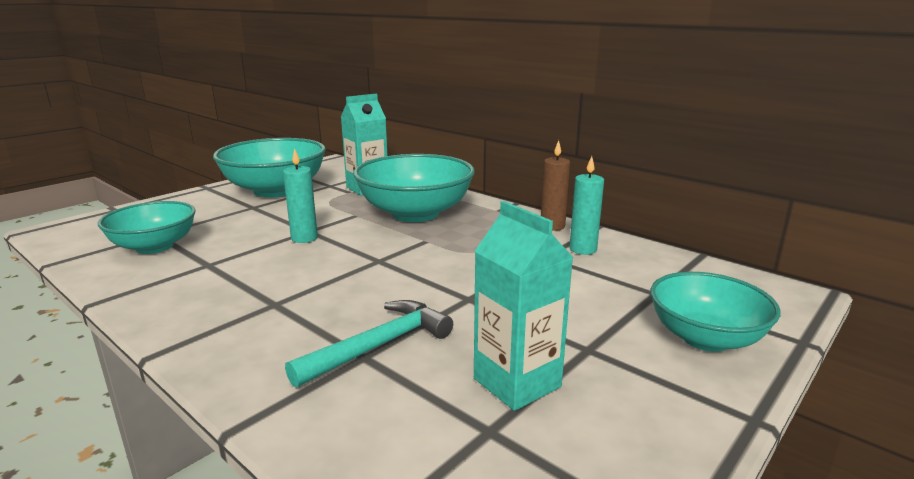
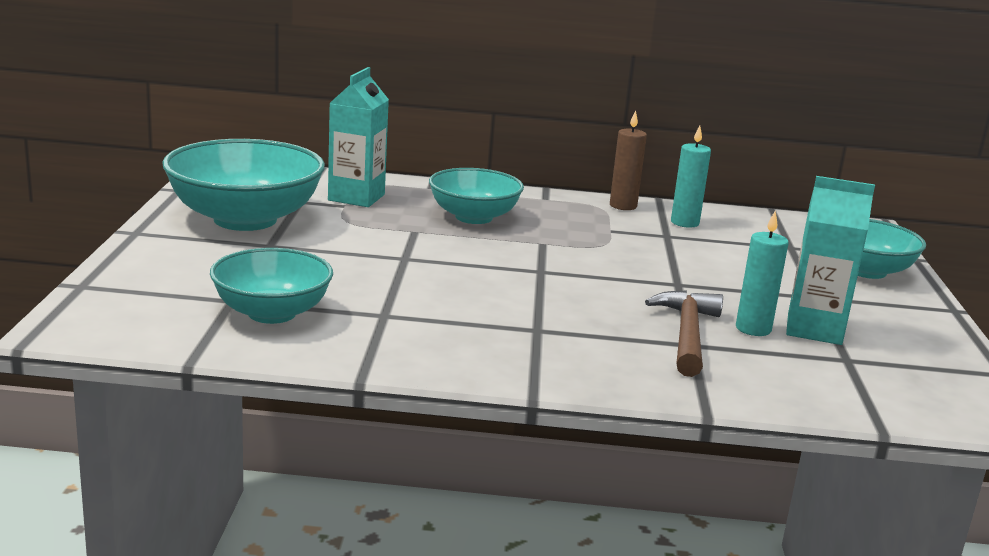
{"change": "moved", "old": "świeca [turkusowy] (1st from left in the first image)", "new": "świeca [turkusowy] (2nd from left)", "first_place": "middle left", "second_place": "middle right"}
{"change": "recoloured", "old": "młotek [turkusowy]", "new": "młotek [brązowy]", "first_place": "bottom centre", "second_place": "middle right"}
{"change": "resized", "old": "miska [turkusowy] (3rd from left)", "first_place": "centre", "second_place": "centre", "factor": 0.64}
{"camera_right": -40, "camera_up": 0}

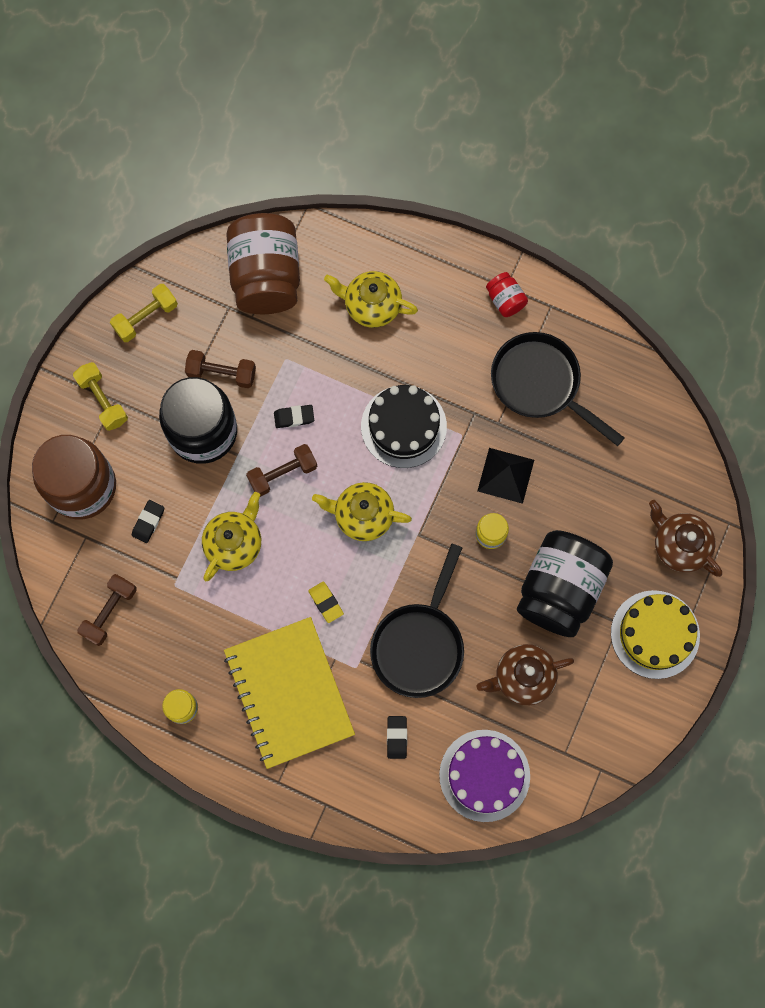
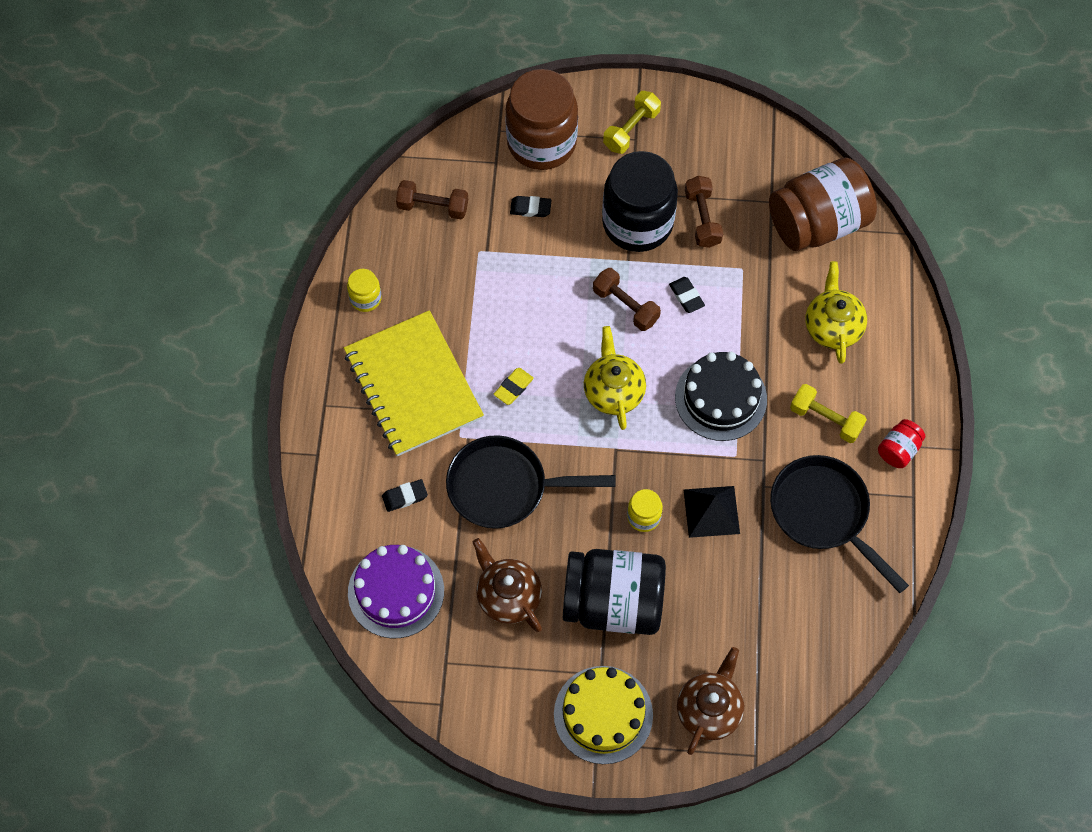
{"change": "removed", "old": "imbryk [żółty] (1st from left)", "first_place": "middle left"}
{"change": "moved", "old": "hantel [żółty] (2nd from left)", "first_place": "top left", "second_place": "middle right"}
{"change": "turned", "old": "zeszyt [żółty]", "first_place": "bottom centre", "second_place": "centre", "degrees": -75}
{"change": "turned", "old": "patelnia [czarny] (2nd from left)", "first_place": "middle right", "second_place": "middle right", "degrees": -60}
{"camera_right": 70, "camera_up": -10}

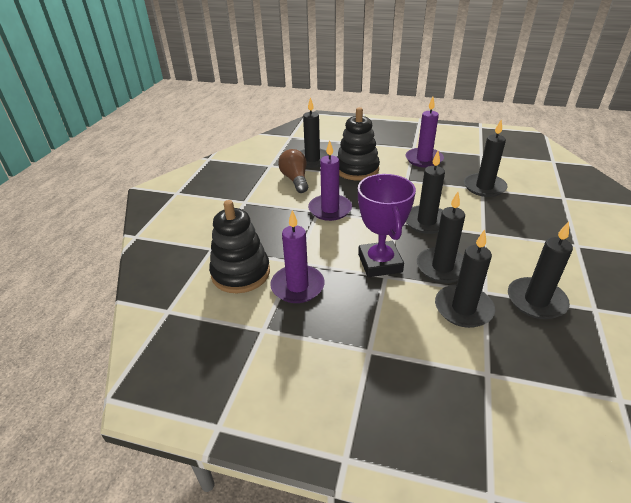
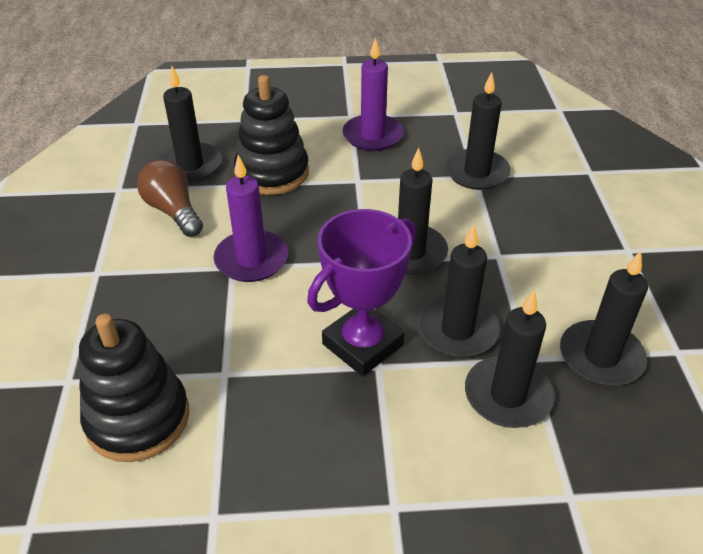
{"change": "removed", "old": "świeca [fioletowy] (1st from left)", "first_place": "centre"}
{"change": "turned", "old": "puchar [fioletowy]", "first_place": "centre", "second_place": "centre", "degrees": 75}
{"camera_right": -20, "camera_up": 5}

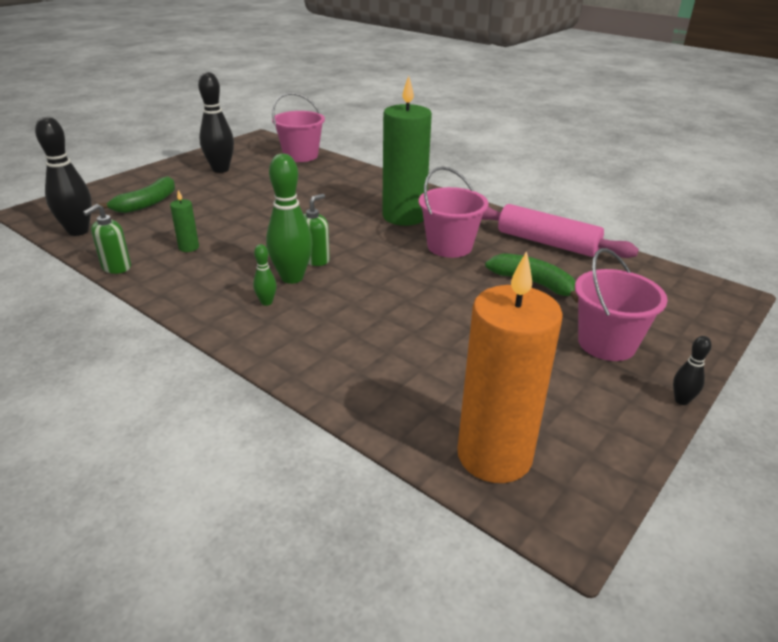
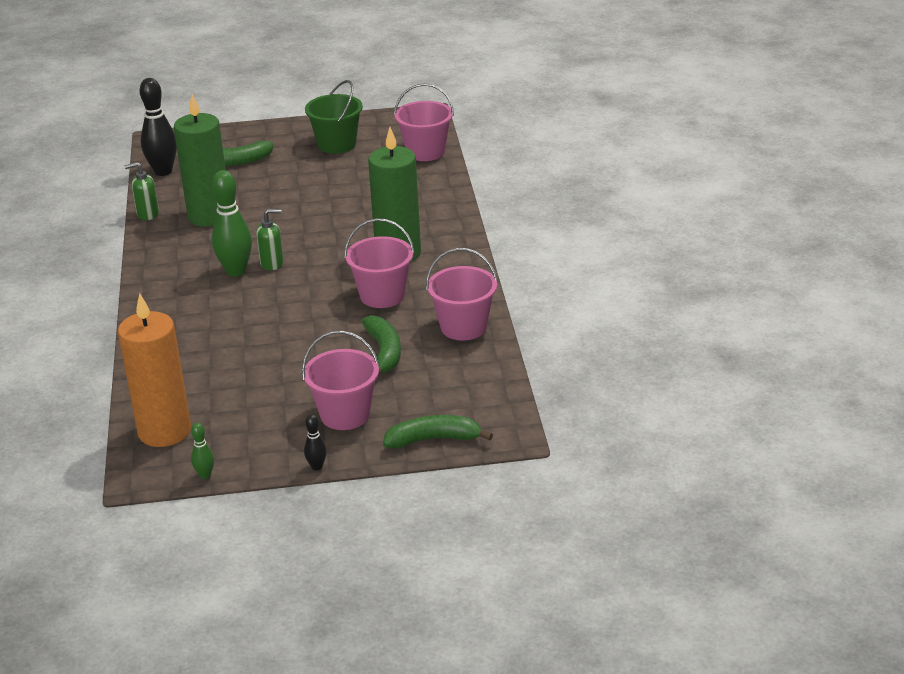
{"change": "added", "new": "banan [zielony] (3rd from left)", "second_place": "centre"}
{"change": "moved", "old": "kręgiel [zielony] (1st from left)", "first_place": "centre", "second_place": "bottom left"}
{"change": "replaced", "old": "kręgiel [czarny] (2nd from left)", "new": "wiadro [zielony]", "first_place": "top left", "second_place": "top centre"}
{"change": "replaced", "old": "wałek do ciasta [różowy]", "new": "wiadro [różowy] (4th from left)", "first_place": "middle right", "second_place": "centre"}
{"change": "resized", "old": "świeca [zielony] (1st from left)", "first_place": "middle left", "second_place": "top left", "factor": 2.42}
{"camera_right": 45, "camera_up": 0}

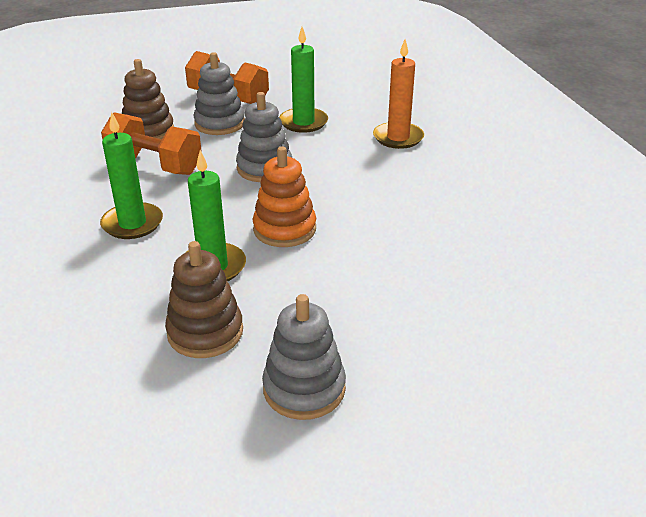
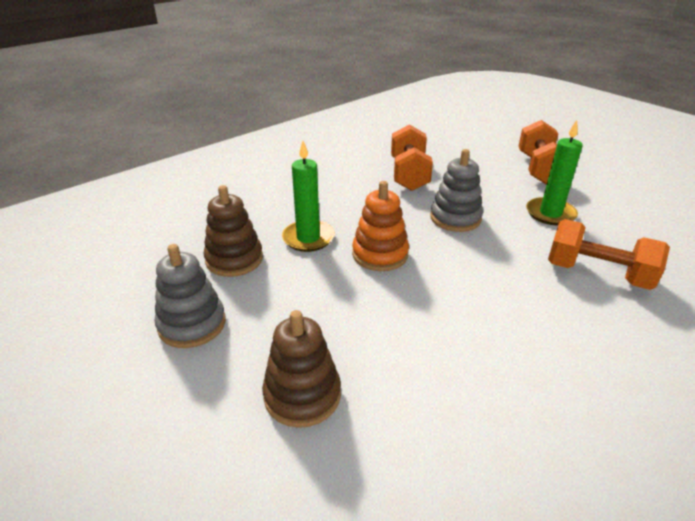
{"change": "removed", "old": "świeca [zielony] (1st from left)", "first_place": "middle left"}
{"change": "removed", "old": "zabawka nakładanka [szary] (1st from left)", "first_place": "top centre"}
{"change": "moved", "old": "zabawka nakładanka [brązowy] (1st from left in the first image)", "new": "zabawka nakładanka [brązowy] (2nd from left)", "first_place": "top left", "second_place": "bottom centre"}
{"change": "replaced", "old": "świeca [pomarańczowy]", "new": "hantel [pomarańczowy] (3rd from left)", "first_place": "top centre", "second_place": "middle right"}
{"camera_right": 65, "camera_up": 0}

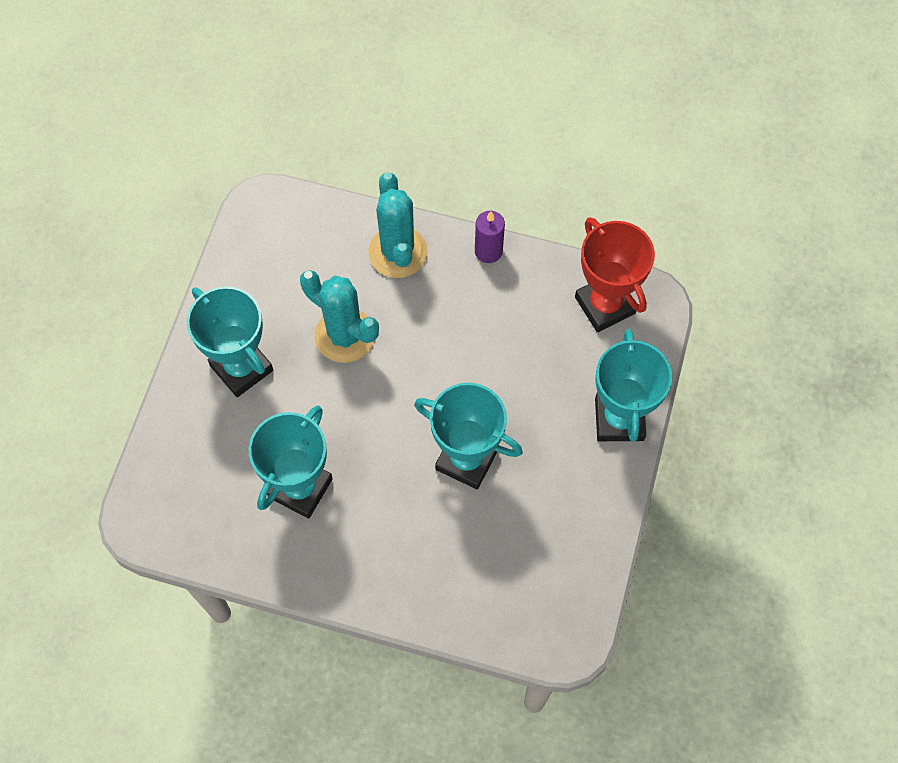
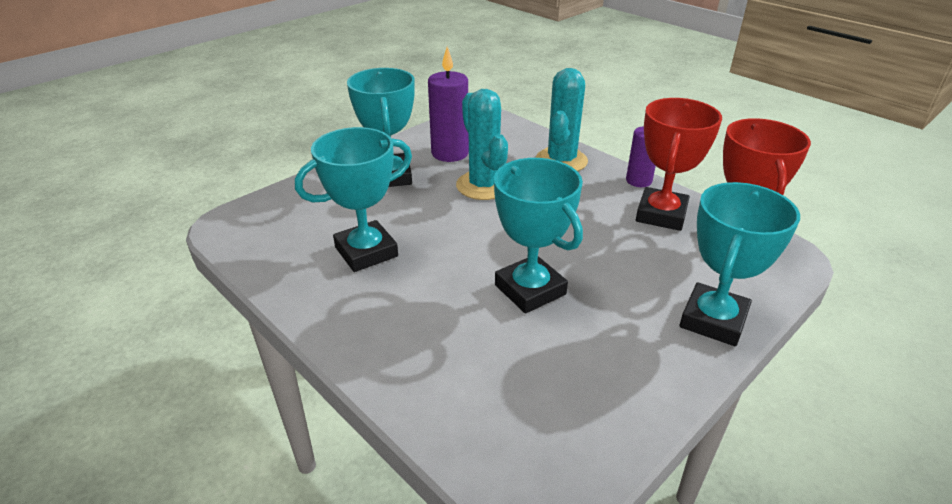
{"change": "added", "new": "świeca [fioletowy] (1st from left)", "second_place": "top centre"}
{"change": "added", "new": "puchar [czerwony] (1st from left)", "second_place": "top right"}
{"camera_right": 30, "camera_up": -30}

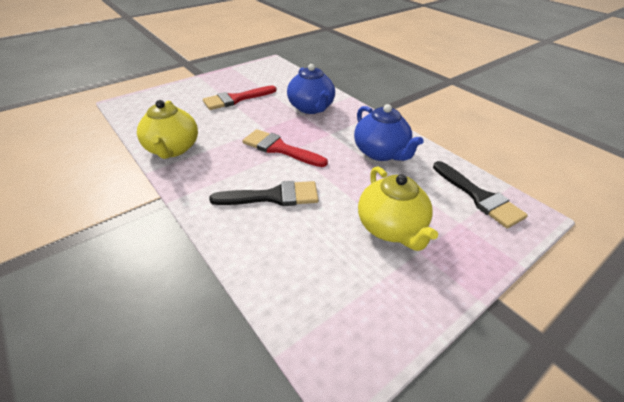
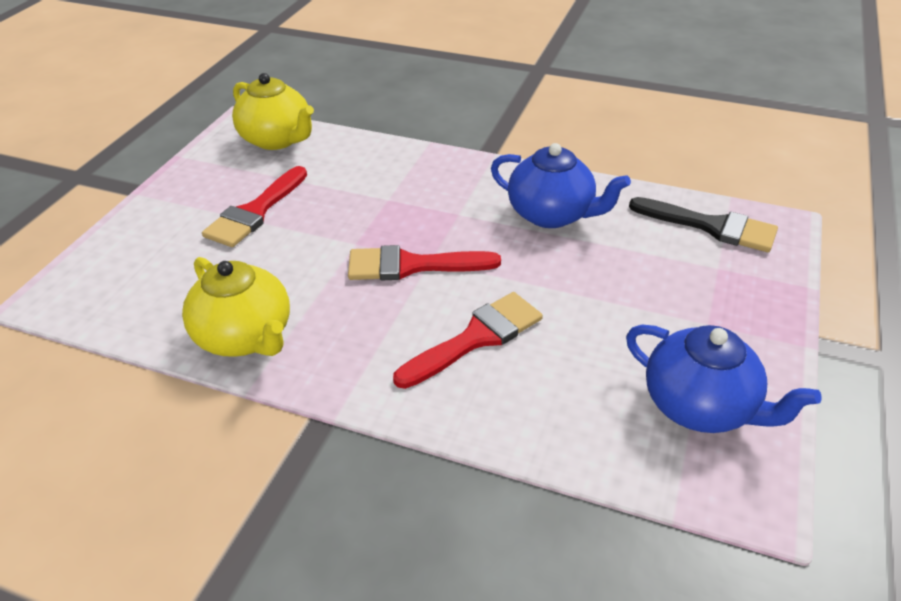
{"change": "moved", "old": "imbryk [niebieski] (1st from left in the first image)", "new": "imbryk [niebieski] (2nd from left)", "first_place": "top centre", "second_place": "middle right"}
{"change": "moved", "old": "imbryk [żółty] (2nd from left)", "first_place": "centre", "second_place": "top left"}
{"change": "recoloured", "old": "pędzel [czarny] (1st from left)", "new": "pędzel [czerwony] (3rd from left)", "first_place": "centre", "second_place": "centre"}
{"camera_right": -30, "camera_up": 0}

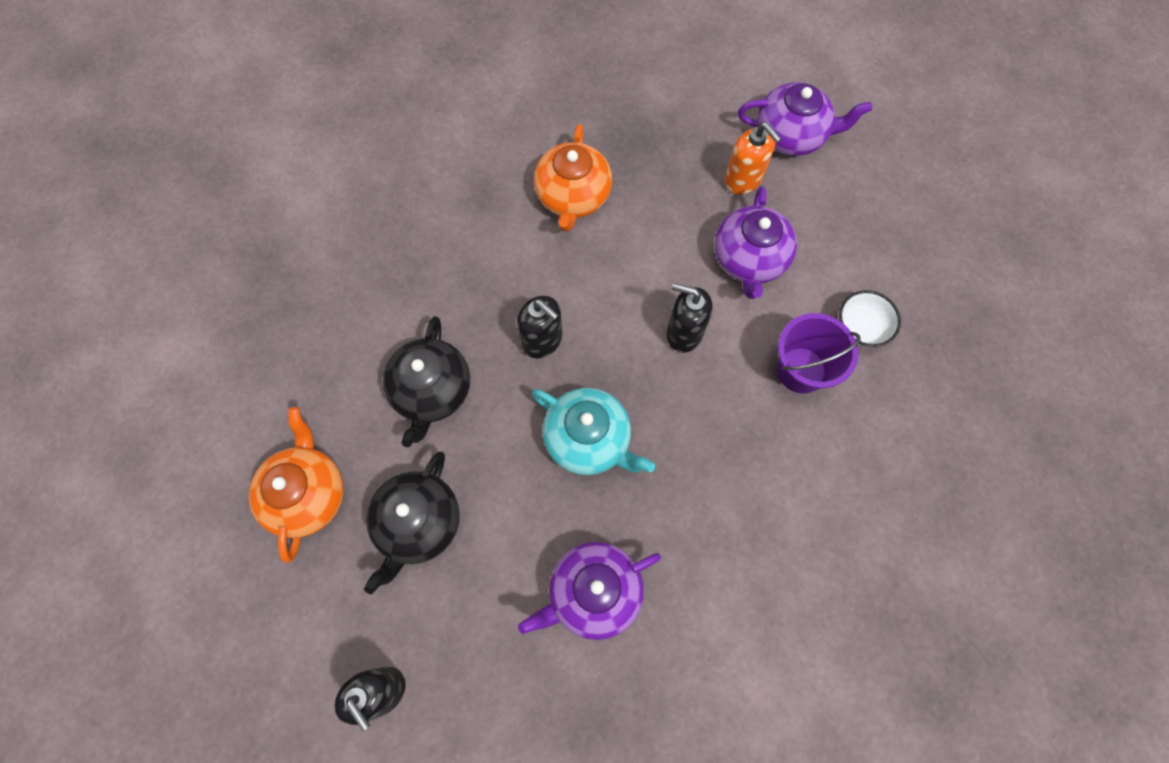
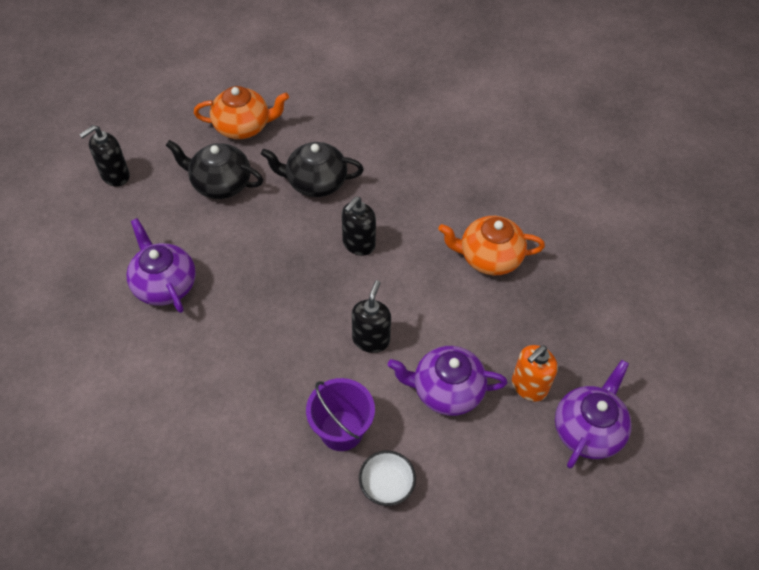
{"change": "removed", "old": "imbryk [turkusowy]", "first_place": "centre"}
{"change": "turned", "old": "imbryk [fioletowy] (3rd from left)", "first_place": "top right", "second_place": "bottom right", "degrees": -150}
{"camera_right": 85, "camera_up": -15}

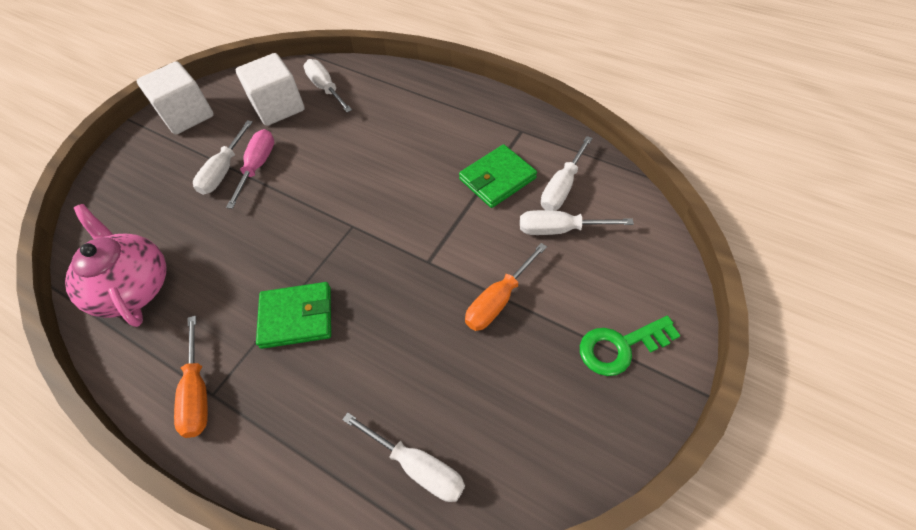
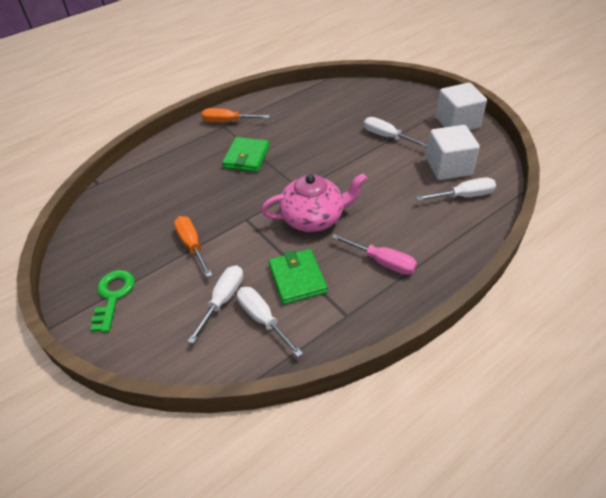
{"change": "removed", "old": "śrubokręt [biały] (3rd from left)", "first_place": "bottom centre"}
{"change": "moved", "old": "imbryk [różowy]", "first_place": "middle left", "second_place": "centre"}
{"change": "moved", "old": "śrubokręt [różowy]", "first_place": "top left", "second_place": "centre"}
{"camera_right": 110, "camera_up": -10}

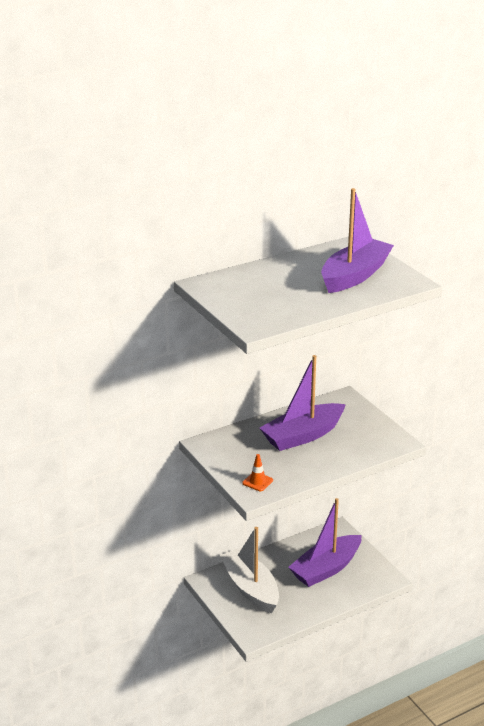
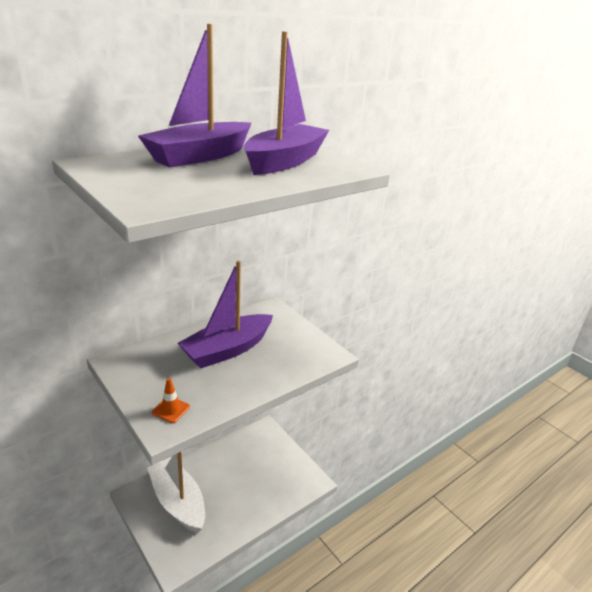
{"change": "moved", "old": "łódka [fioletowy] (2nd from left in the first image)", "new": "łódka [fioletowy] (1st from left)", "first_place": "bottom right", "second_place": "top left"}
{"camera_right": -10, "camera_up": 0}

